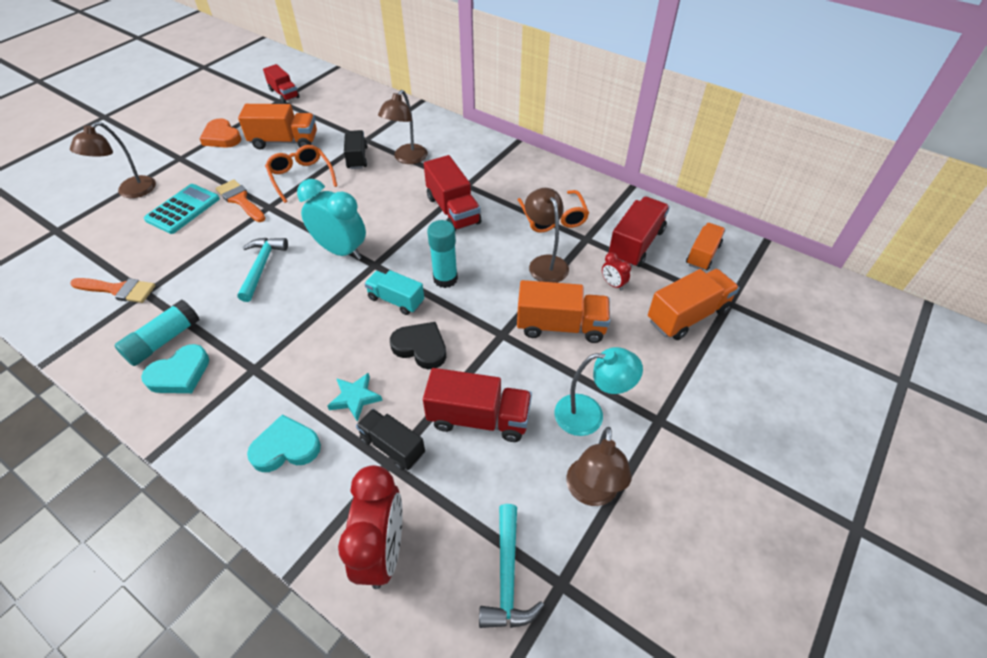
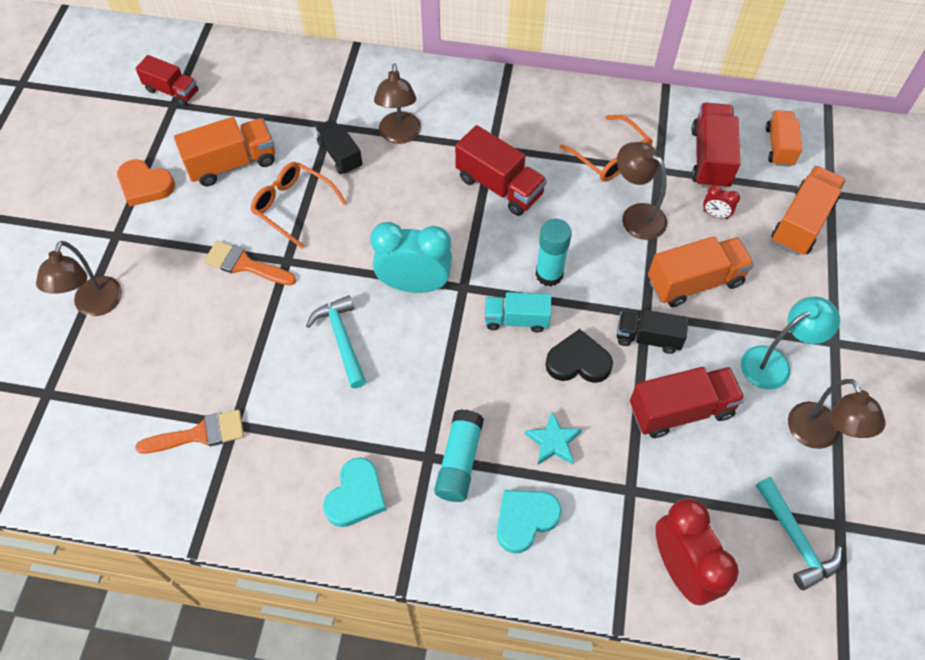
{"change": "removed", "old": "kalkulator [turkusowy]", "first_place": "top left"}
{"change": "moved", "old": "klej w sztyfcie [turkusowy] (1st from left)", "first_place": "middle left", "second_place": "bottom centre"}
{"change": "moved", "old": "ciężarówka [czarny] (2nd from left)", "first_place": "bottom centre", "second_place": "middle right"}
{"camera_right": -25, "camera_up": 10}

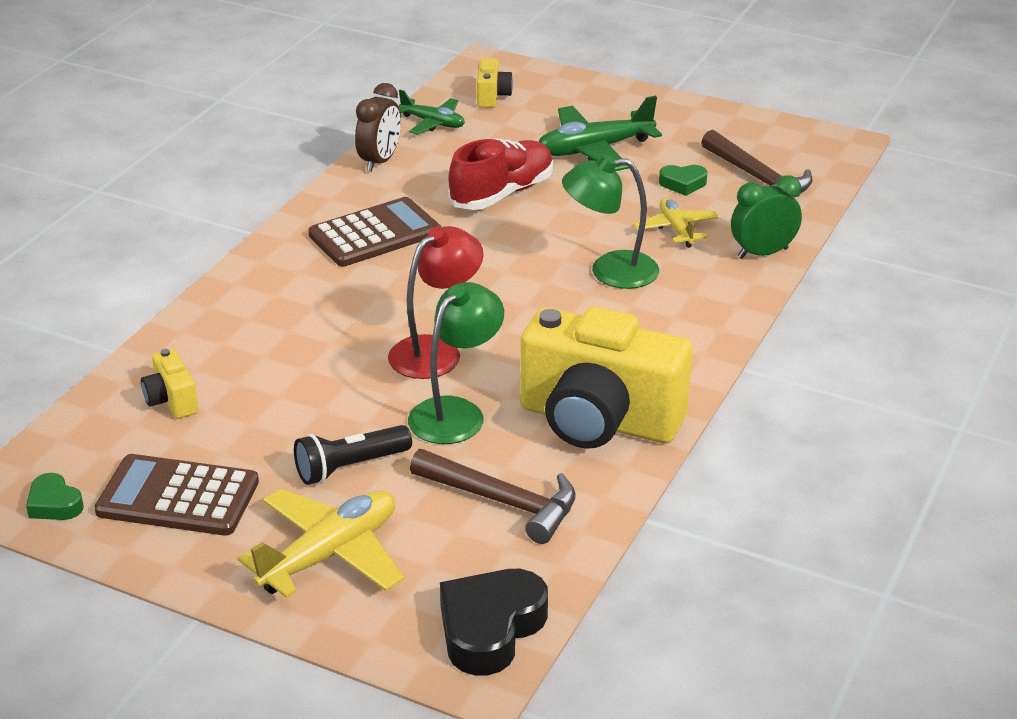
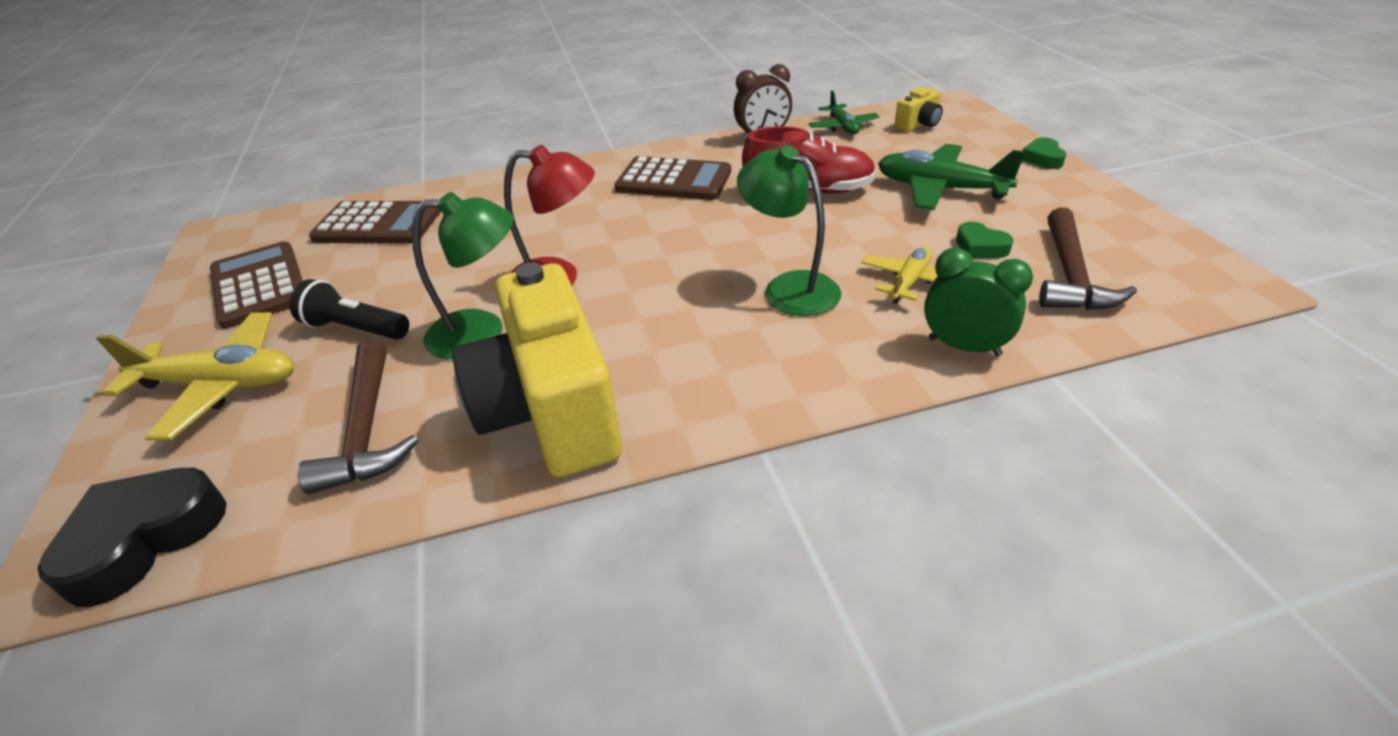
{"change": "moved", "old": "serce [zielony] (1st from left in the first image)", "new": "serce [zielony] (2nd from left)", "first_place": "bottom left", "second_place": "top right"}
{"change": "replaced", "old": "aparat fotograficzny [żółty] (1st from left)", "new": "kalkulator [brązowy] (2nd from left)", "first_place": "middle left", "second_place": "top left"}
{"change": "turned", "old": "serce [czarny]", "first_place": "bottom centre", "second_place": "bottom left", "degrees": -45}
{"camera_right": 50, "camera_up": 5}

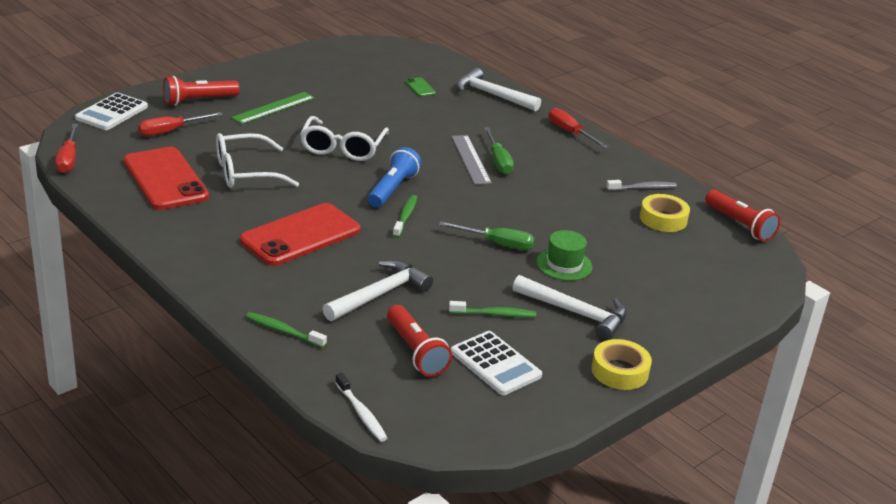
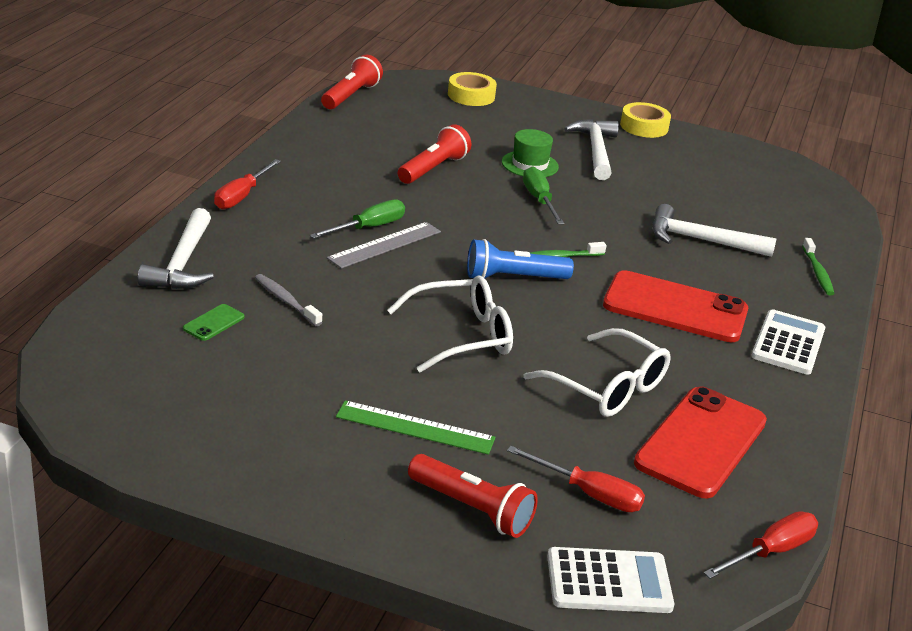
{"change": "removed", "old": "szczoteczka do zębów [biały]", "first_place": "bottom centre"}
{"change": "removed", "old": "szczoteczka do zębów [zielony] (3rd from left)", "first_place": "centre"}
{"change": "moved", "old": "latarka [czerwony] (2nd from left)", "first_place": "bottom centre", "second_place": "top centre"}
{"change": "moved", "old": "kalkulator [biały] (2nd from left)", "first_place": "bottom centre", "second_place": "middle right"}
{"change": "moved", "old": "szczoteczka do zębów [szary]", "first_place": "middle right", "second_place": "middle left"}
{"change": "moved", "old": "taśma klejąca [żółty] (2nd from left in the first image)", "new": "taśma klejąca [żółty] (1st from left)", "first_place": "middle right", "second_place": "top centre"}
{"camera_right": -120, "camera_up": 0}

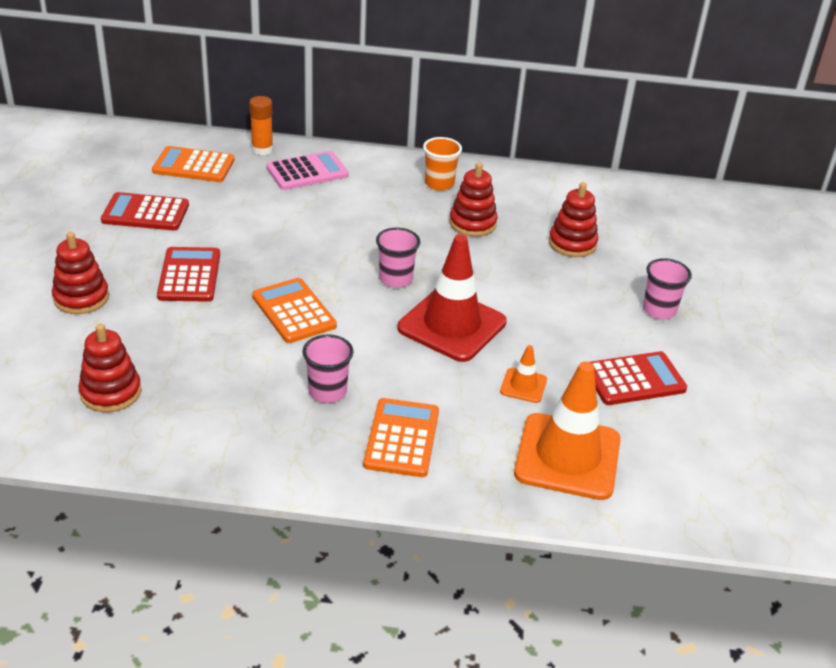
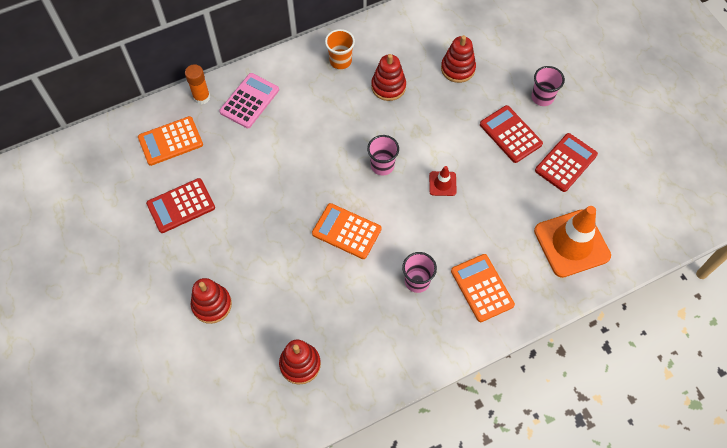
{"change": "removed", "old": "pachołek [pomarańczowy] (1st from left)", "first_place": "centre"}
{"change": "moved", "old": "kalkulator [czerwony] (2nd from left)", "first_place": "middle left", "second_place": "top right"}
{"change": "resized", "old": "pachołek [czerwony]", "first_place": "centre", "second_place": "centre", "factor": 0.45}
{"camera_right": -30, "camera_up": 25}

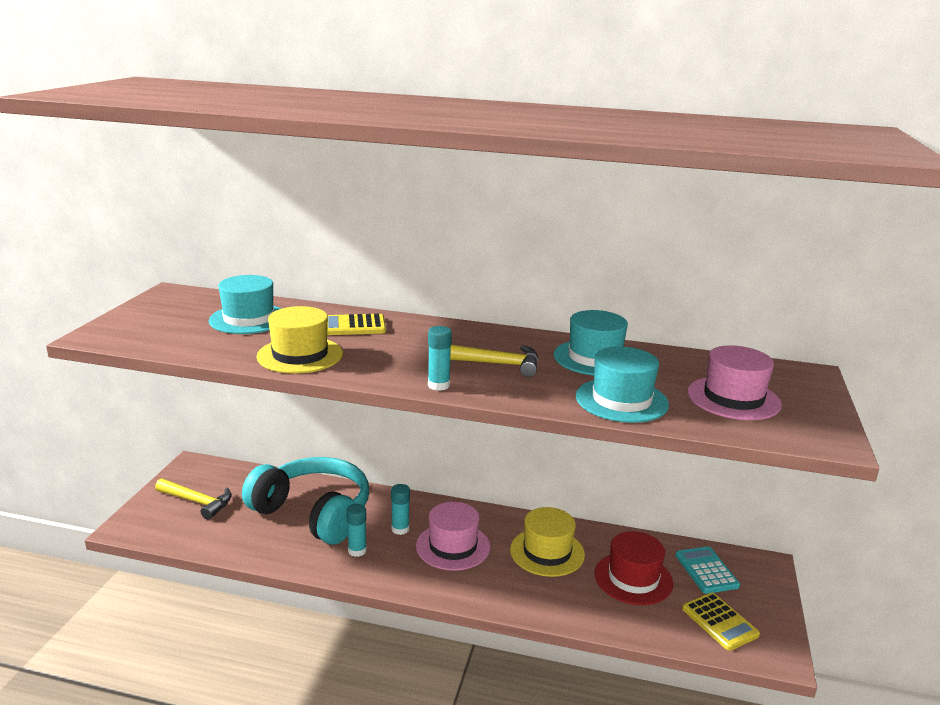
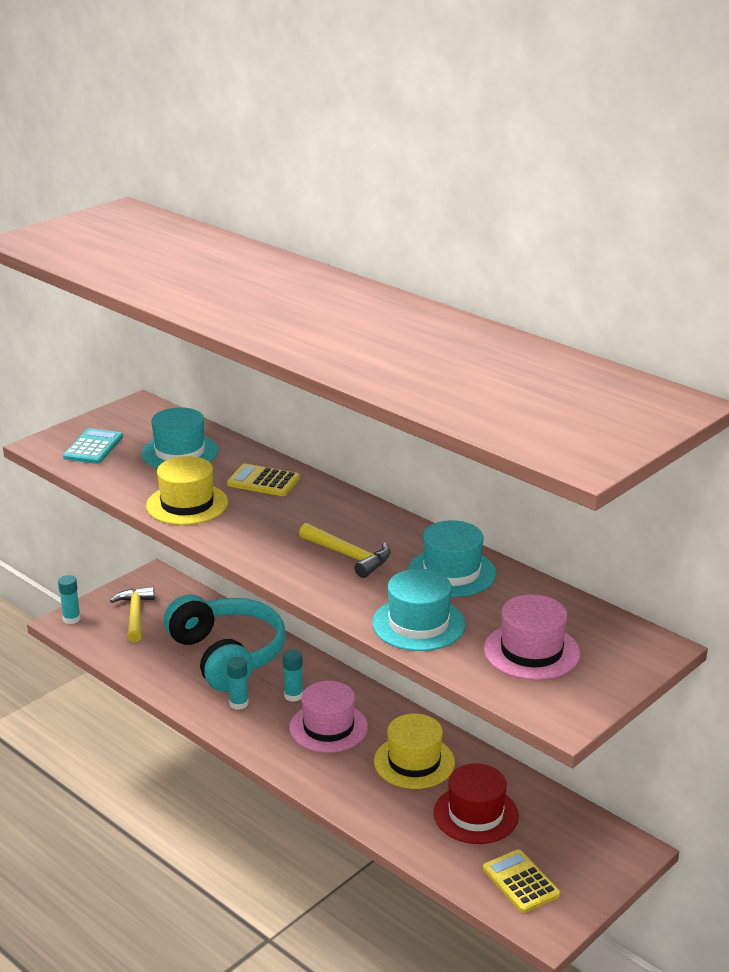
{"change": "moved", "old": "klej w sztyfcie [turkusowy] (3rd from left in the first image)", "new": "klej w sztyfcie [turkusowy] (1st from left)", "first_place": "centre", "second_place": "middle left"}
{"change": "moved", "old": "kalkulator [turkusowy]", "first_place": "bottom right", "second_place": "middle left"}
{"change": "turned", "old": "młotek [żółty] (1st from left)", "first_place": "bottom left", "second_place": "middle left", "degrees": -150}
{"change": "turned", "old": "kalkulator [żółty] (2nd from left)", "first_place": "bottom right", "second_place": "bottom right", "degrees": 150}
{"camera_right": 30, "camera_up": 5}

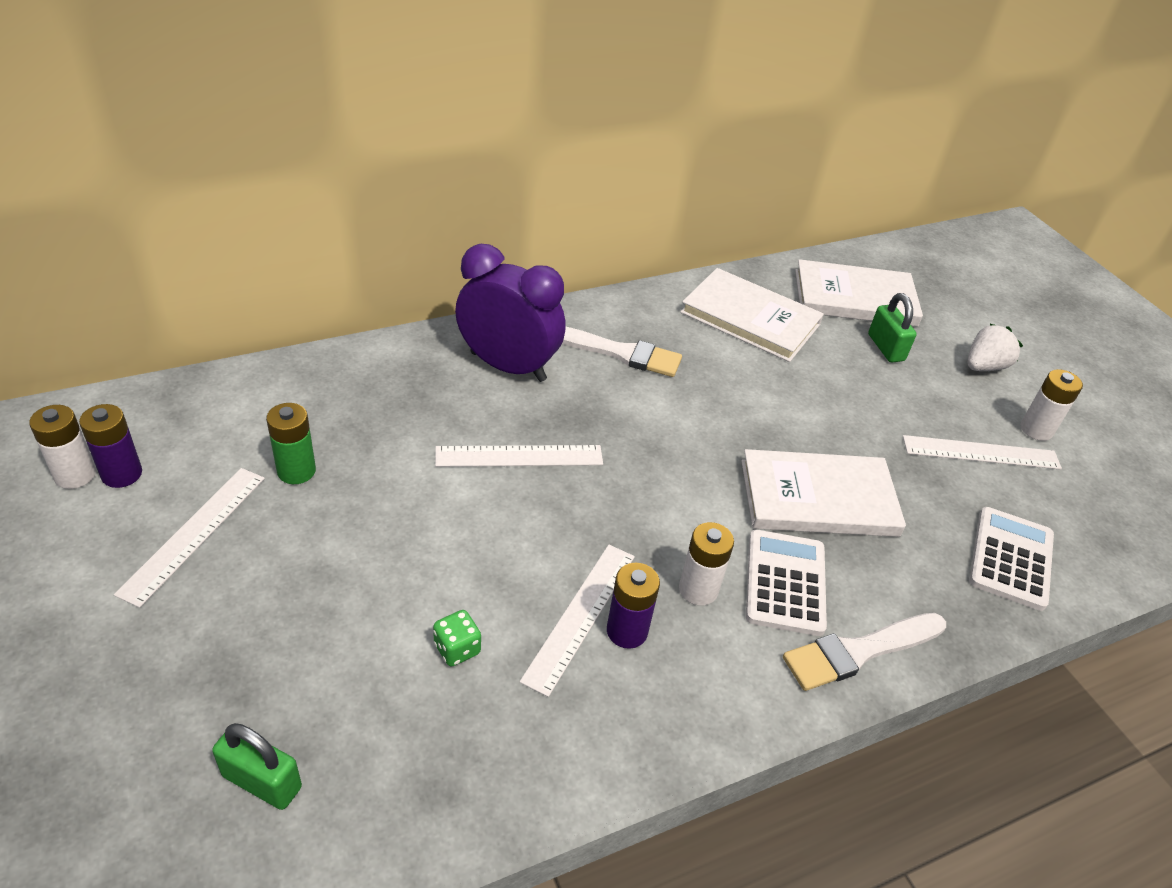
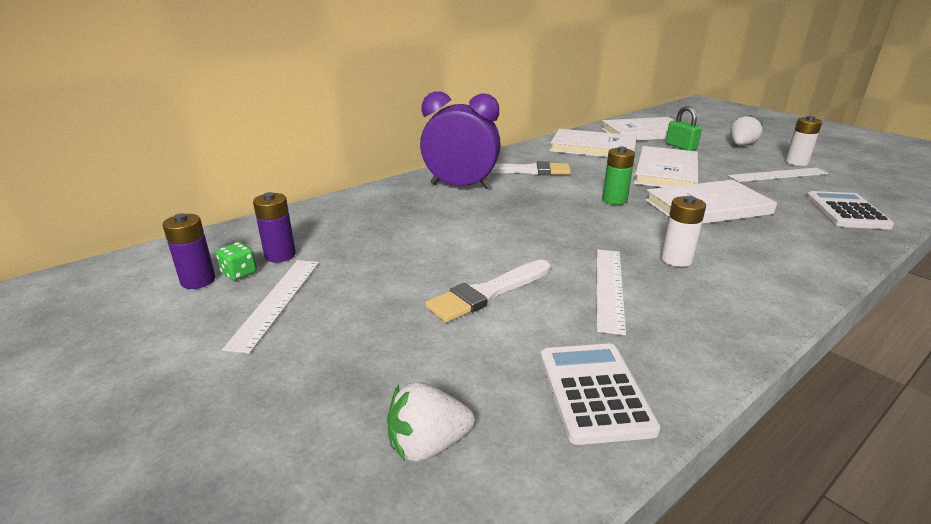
{"change": "removed", "old": "bateria [biały] (1st from left)", "first_place": "middle left"}
{"change": "removed", "old": "linijka [biały] (2nd from left)", "first_place": "centre"}
{"change": "added", "new": "książka [biały] (3rd from left)", "second_place": "top right"}
{"change": "moved", "old": "bateria [zielony]", "first_place": "middle left", "second_place": "centre"}
{"change": "moved", "old": "kostka do gry [zielony]", "first_place": "bottom centre", "second_place": "middle left"}
{"change": "moved", "old": "bateria [fioletowy] (2nd from left)", "first_place": "bottom centre", "second_place": "middle left"}
{"change": "moved", "old": "kalkulator [biały] (1st from left)", "first_place": "middle right", "second_place": "bottom centre"}
{"change": "moved", "old": "pędzel [biały] (2nd from left in the first image)", "new": "pędzel [biały] (1st from left)", "first_place": "bottom right", "second_place": "centre"}
{"change": "replaced", "old": "kłódka [zielony] (1st from left)", "new": "truskawka [biały] (1st from left)", "first_place": "bottom left", "second_place": "bottom centre"}
{"camera_right": -10, "camera_up": -15}

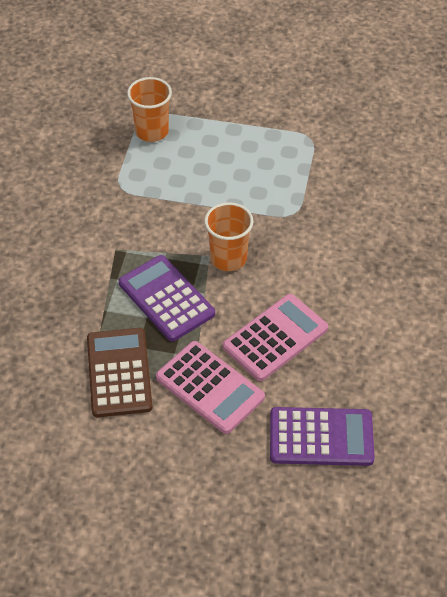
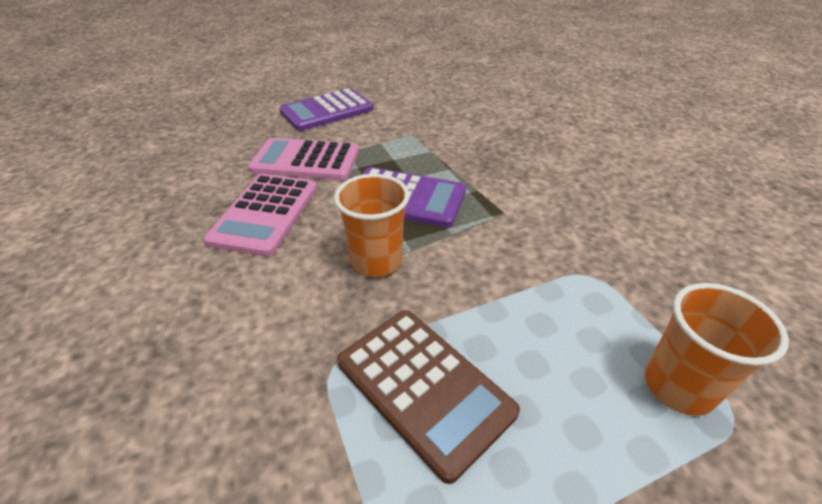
{"change": "moved", "old": "kalkulator [brązowy]", "first_place": "middle left", "second_place": "bottom centre"}
{"change": "moved", "old": "kalkulator [fioletowy] (2nd from left in the first image)", "new": "kalkulator [fioletowy] (1st from left)", "first_place": "bottom right", "second_place": "top centre"}
{"camera_right": 145, "camera_up": -10}

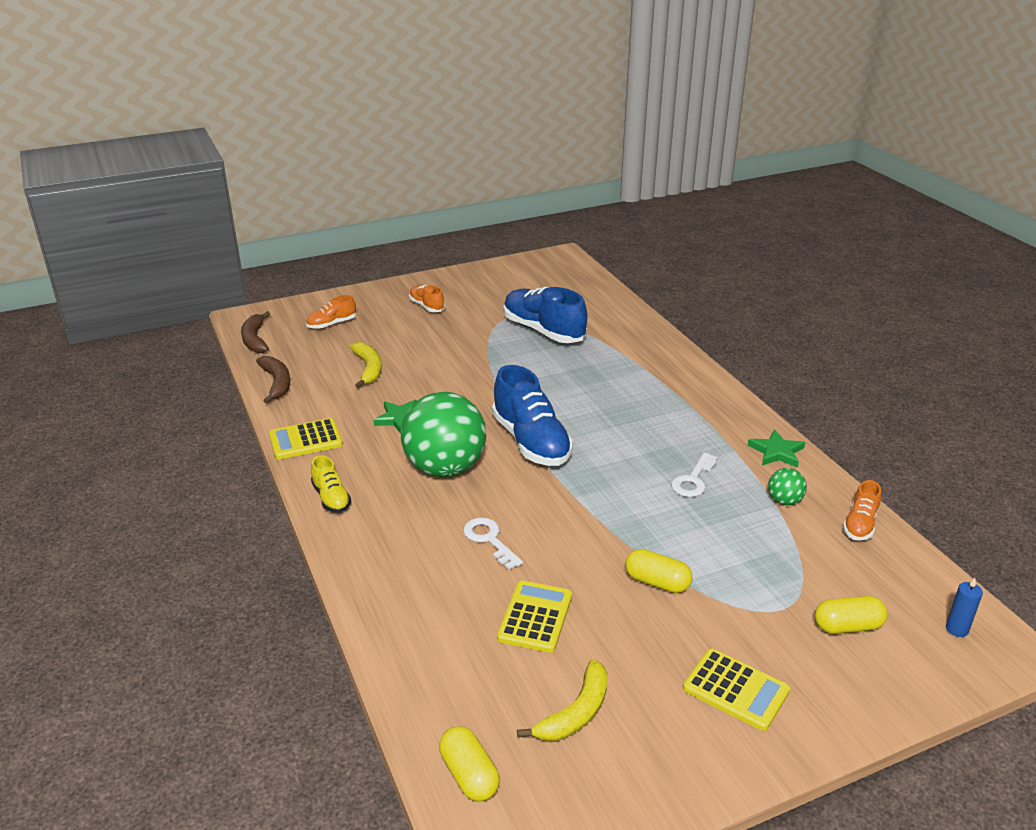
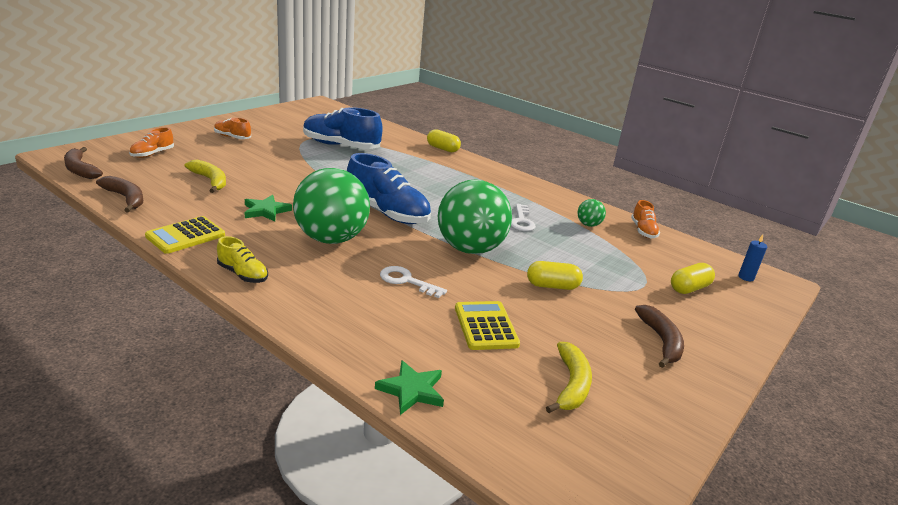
{"change": "added", "new": "piłka [zielony] (2nd from left)", "second_place": "centre"}
{"change": "moved", "old": "kapsułka [żółty] (1st from left)", "first_place": "bottom centre", "second_place": "top centre"}
{"change": "moved", "old": "gwiazda [zielony] (2nd from left)", "first_place": "middle right", "second_place": "bottom centre"}
{"change": "replaced", "old": "kalkulator [żółty] (3rd from left)", "new": "banan [brązowy] (3rd from left)", "first_place": "bottom right", "second_place": "middle right"}
{"camera_right": -30, "camera_up": -5}

